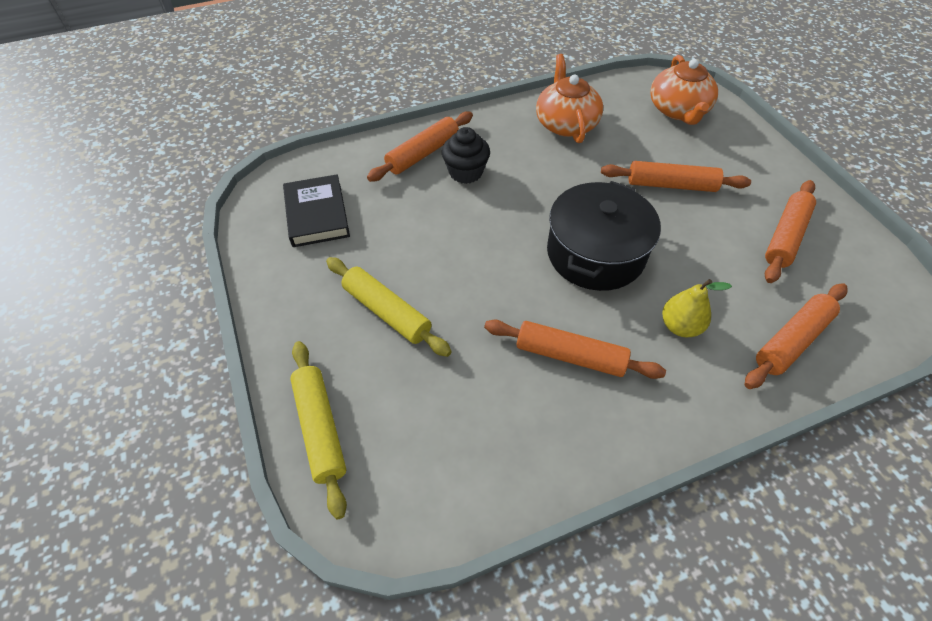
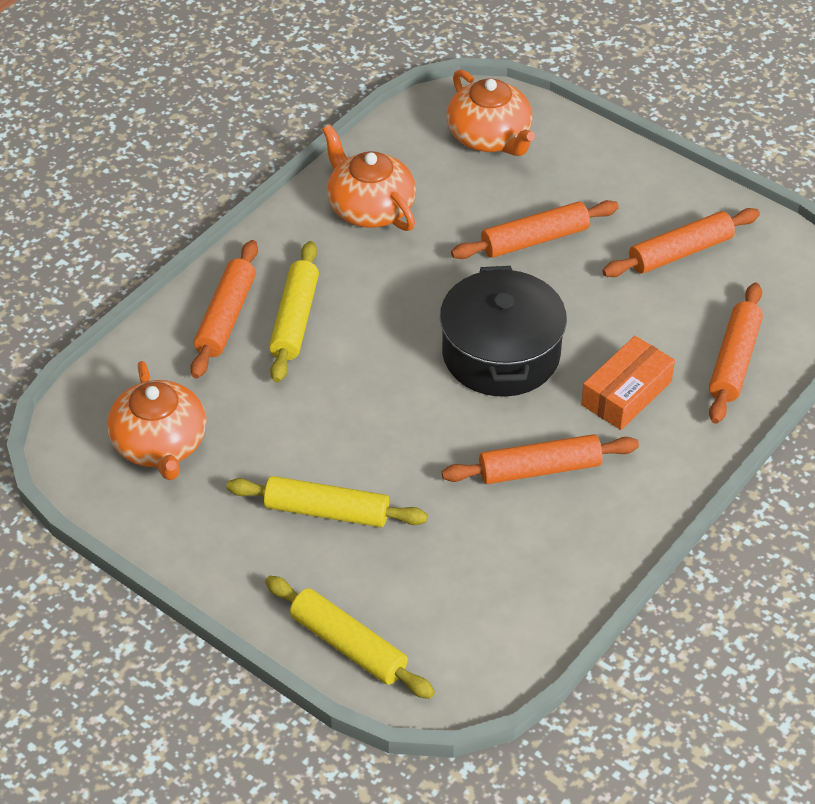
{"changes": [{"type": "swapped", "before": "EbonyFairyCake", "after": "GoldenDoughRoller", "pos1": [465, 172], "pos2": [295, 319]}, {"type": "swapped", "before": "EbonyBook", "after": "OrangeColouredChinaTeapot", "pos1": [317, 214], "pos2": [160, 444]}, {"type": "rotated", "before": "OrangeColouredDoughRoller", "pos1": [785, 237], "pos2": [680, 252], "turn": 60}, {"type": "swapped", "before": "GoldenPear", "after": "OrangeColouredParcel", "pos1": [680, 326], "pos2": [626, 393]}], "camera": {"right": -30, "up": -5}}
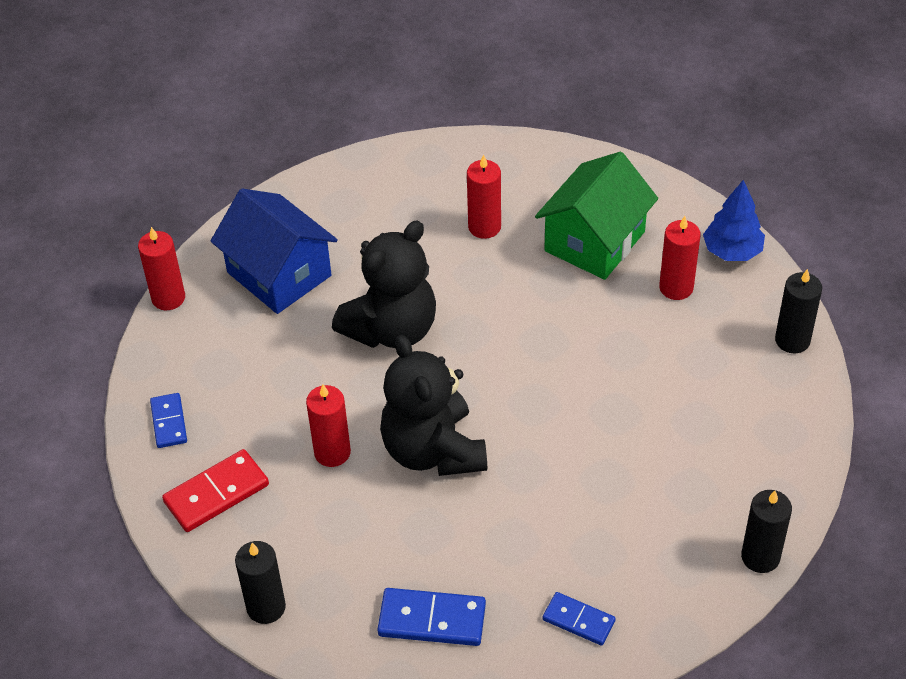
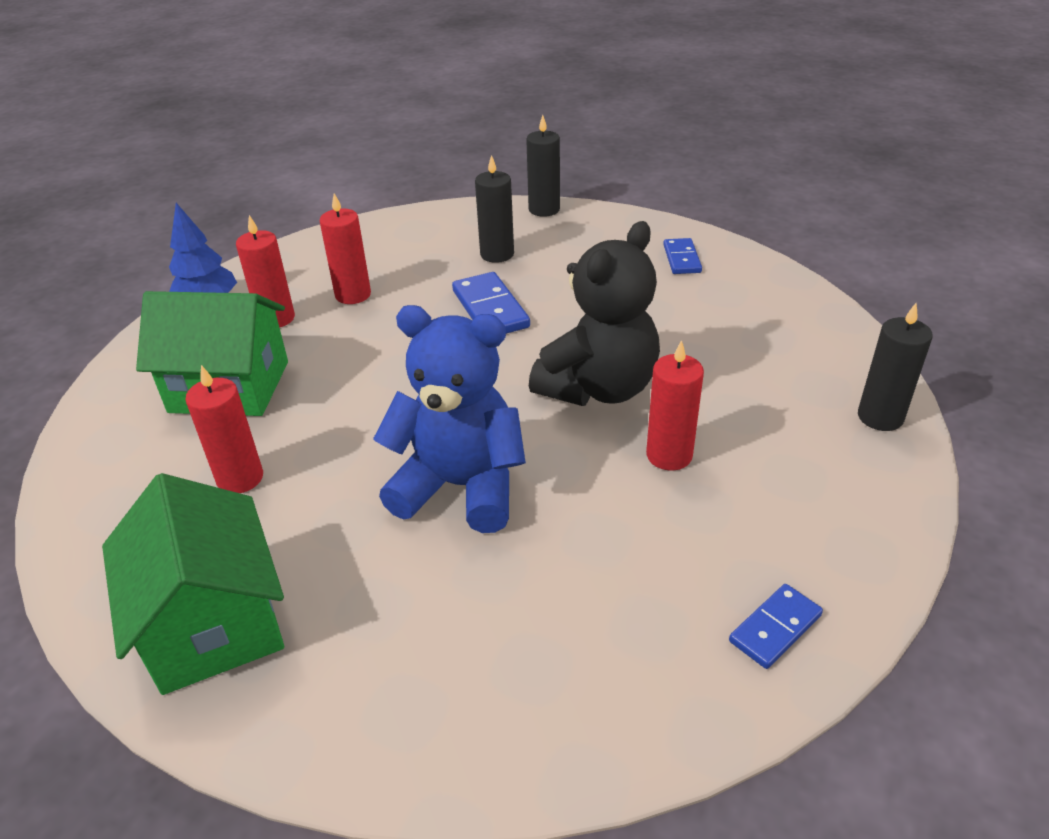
{"changes": [{"type": "gone", "before": "BlueHouse", "pos1": [279, 274]}, {"type": "repainted", "before": "EbonyStuffedBear", "after": "BlueStuffedBear", "pos1": [392, 329], "pos2": [460, 486]}, {"type": "shifted", "before": "CrimsonPillarCandle", "pos1": [168, 298], "pos2": [353, 295]}, {"type": "shifted", "before": "EbonyPillarCandle", "pos1": [792, 340], "pos2": [497, 254]}, {"type": "gone", "before": "CrimsonDominoPiece", "pos1": [216, 493]}, {"type": "shifted", "before": "BlueDominoPiece", "pos1": [432, 619], "pos2": [490, 309]}, {"type": "new", "after": "LeafGreenHouse", "pos2": [213, 622]}], "camera": {"right": -120, "up": -10}}
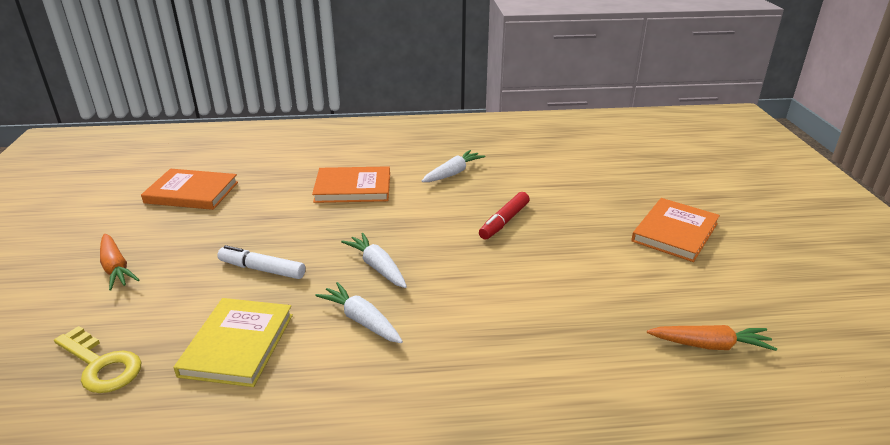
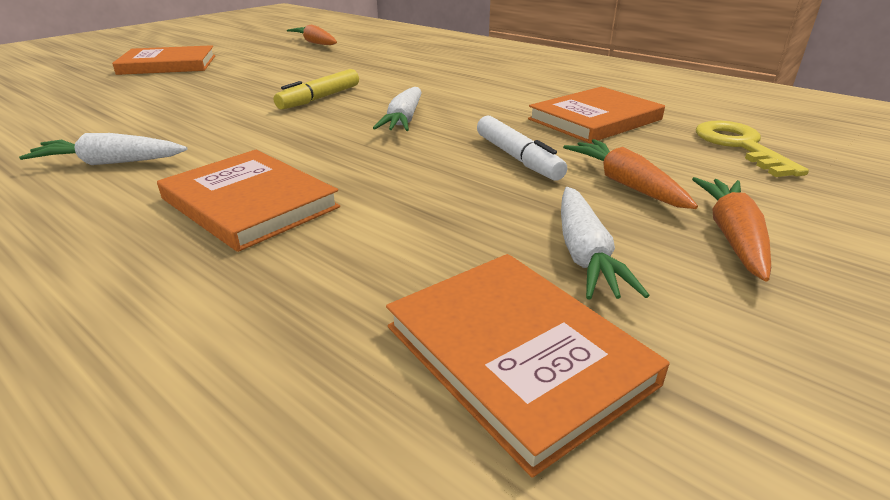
{"changes": [{"type": "gone", "before": "CrimsonFeltPen", "pos1": [504, 221]}, {"type": "shifted", "before": "SnowWhiteRootVegetable", "pos1": [362, 320], "pos2": [584, 254]}, {"type": "repainted", "before": "GoldenBook", "after": "OrangeColouredBook", "pos1": [238, 344], "pos2": [595, 119]}, {"type": "new", "after": "GoldenFeltPen", "pos2": [320, 98]}, {"type": "new", "after": "OrangeColouredRootVegetable", "pos2": [626, 184]}], "camera": {"right": -135, "up": 0}}
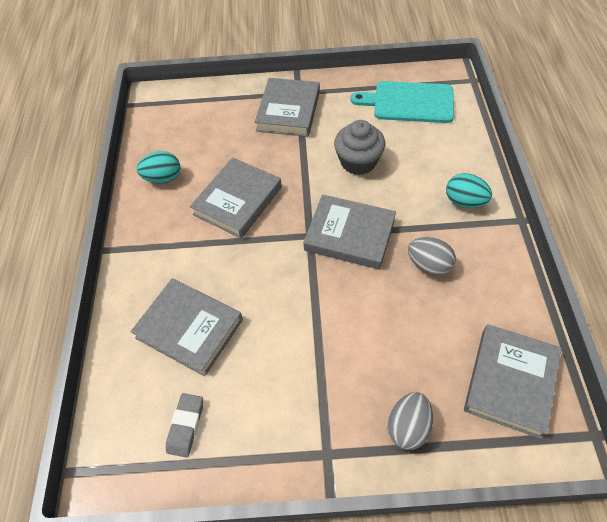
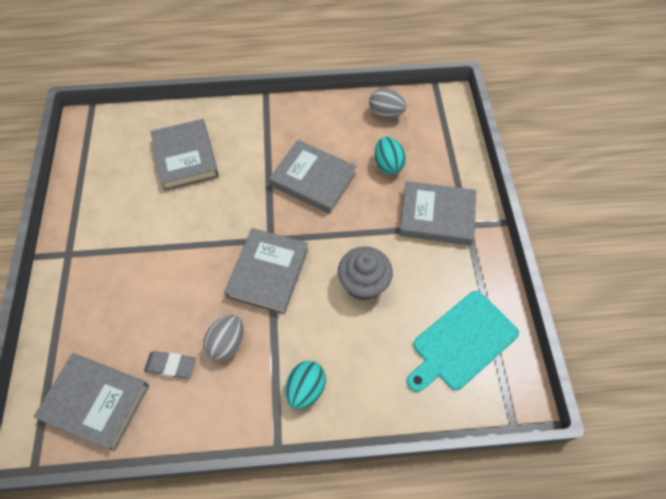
{"changes": [{"type": "rotated", "before": "TurquoiseCuttingBoard", "pos1": [409, 102], "pos2": [462, 342], "turn": -135}, {"type": "shifted", "before": "TurquoiseEggShape", "pos1": [163, 178], "pos2": [388, 164]}, {"type": "rotated", "before": "GreyBook", "pos1": [189, 328], "pos2": [186, 157], "turn": -45}, {"type": "shifted", "before": "GreyEggShape", "pos1": [408, 427], "pos2": [386, 113]}, {"type": "shifted", "before": "GreyGumEraser", "pos1": [186, 426], "pos2": [171, 366]}], "camera": {"right": 85, "up": 5}}
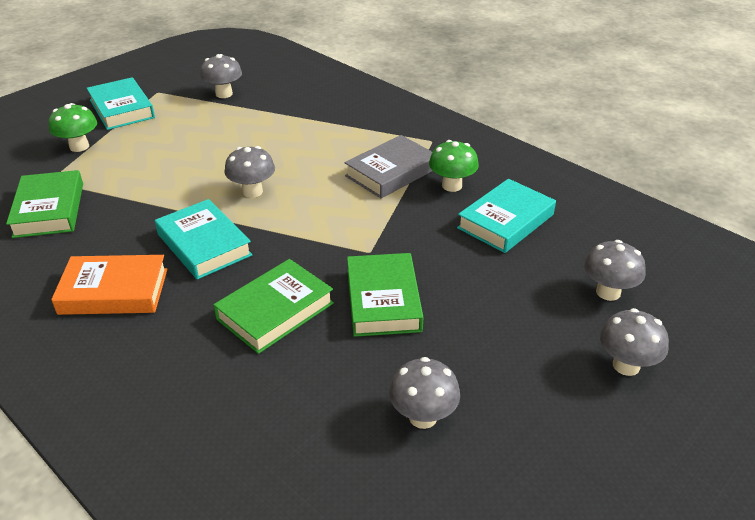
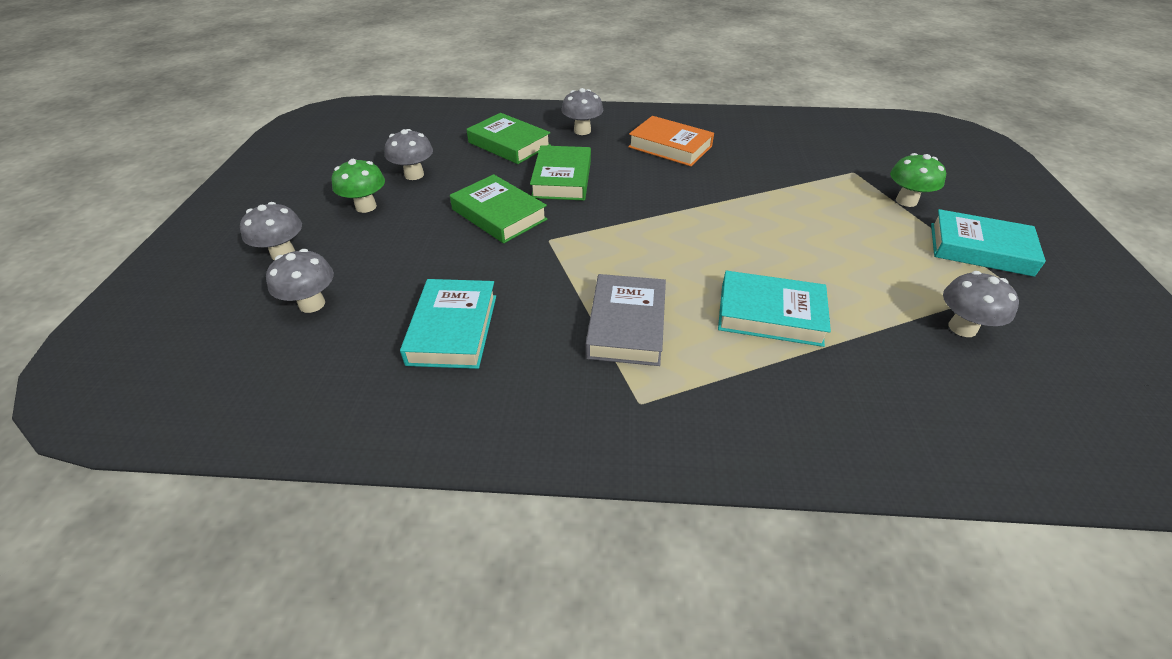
{"changes": [{"type": "shifted", "before": "LeafGreenFungus", "pos1": [452, 186], "pos2": [366, 207]}, {"type": "shifted", "before": "GreyFungus", "pos1": [252, 191], "pos2": [582, 131]}, {"type": "shifted", "before": "LeafGreenBook", "pos1": [49, 210], "pos2": [509, 144]}, {"type": "shifted", "before": "TurquoiseBook", "pos1": [204, 244], "pos2": [770, 314]}, {"type": "rotated", "before": "OrangeColouredBook", "pos1": [114, 291], "pos2": [670, 147], "turn": 75}], "camera": {"right": 140, "up": 5}}
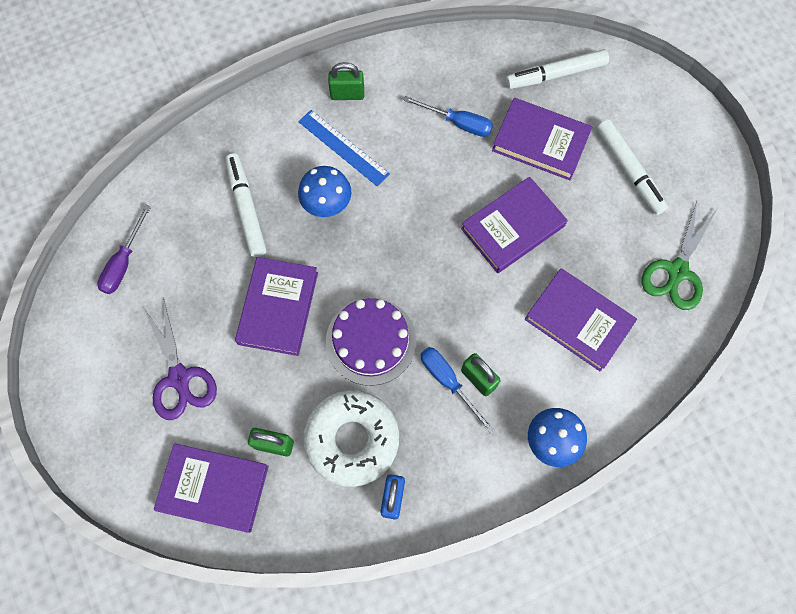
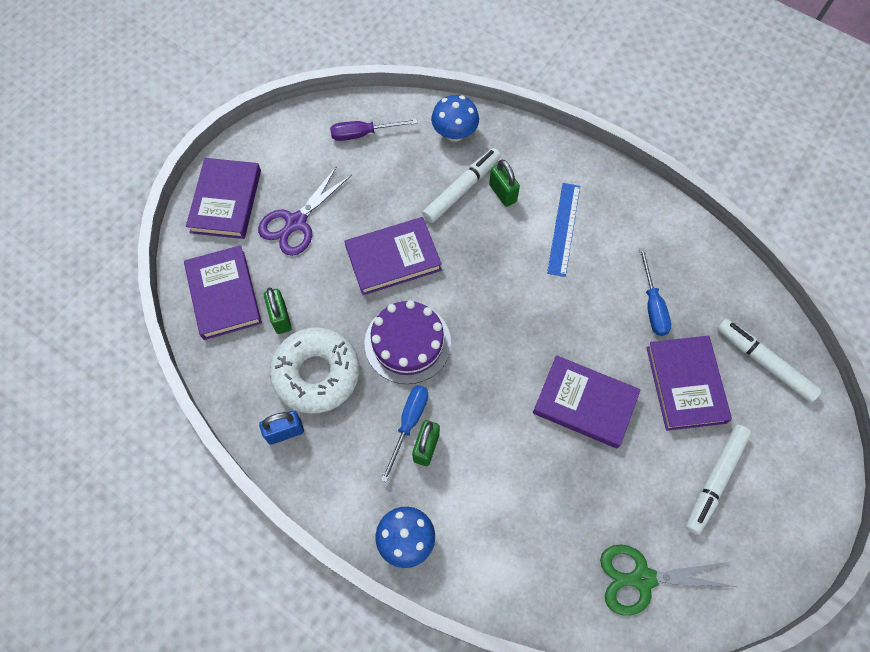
{"changes": [{"type": "shifted", "before": "LeafGreenLock", "pos1": [347, 94], "pos2": [502, 193]}, {"type": "shifted", "before": "BlueFungus", "pos1": [327, 204], "pos2": [454, 133]}, {"type": "shifted", "before": "PurpleBook", "pos1": [578, 321], "pos2": [226, 201]}], "camera": {"right": 60, "up": -5}}
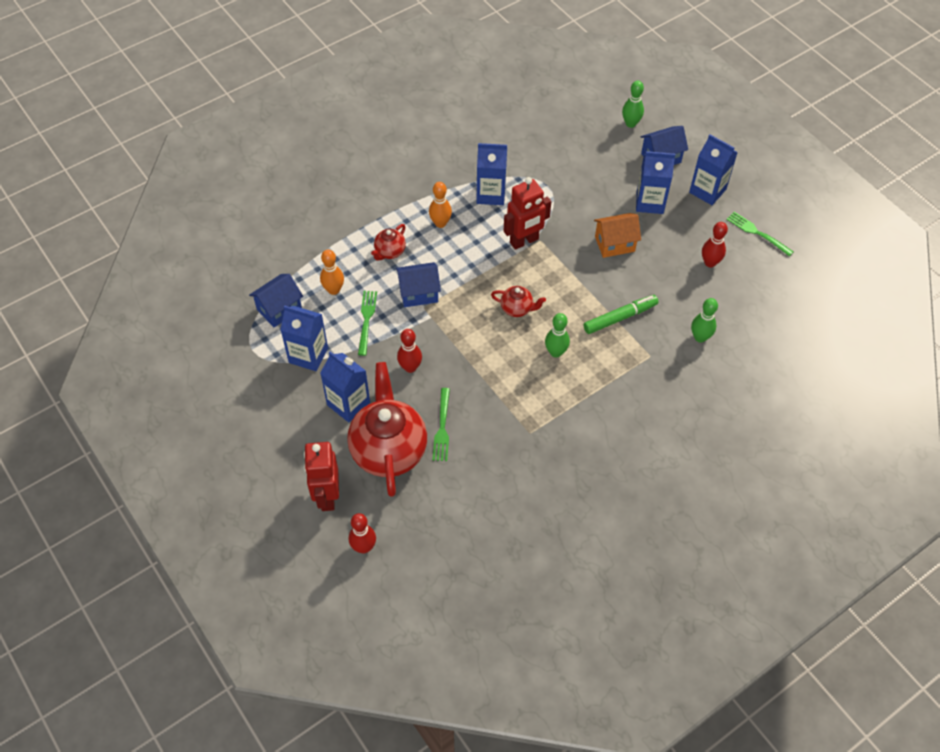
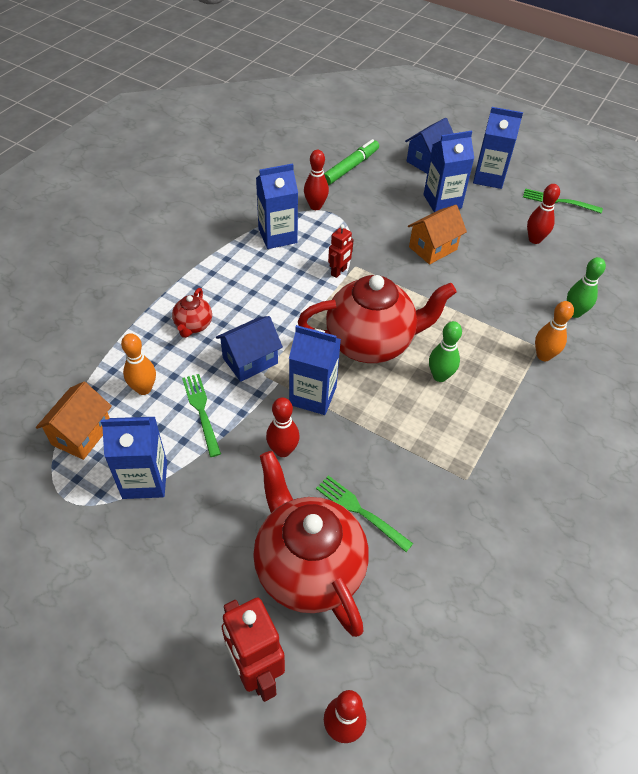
{"changes": [{"type": "gone", "before": "LeafGreenSkittle", "pos1": [630, 123]}, {"type": "scaled", "before": "CrimsonToyRobot", "pos1": [524, 241], "pos2": [339, 272], "scale": 0.56}, {"type": "shifted", "before": "OrangeColouredSkittle", "pos1": [440, 223], "pos2": [543, 356]}, {"type": "repainted", "before": "BlueHouse", "after": "OrangeColouredHouse", "pos1": [279, 309], "pos2": [81, 434]}, {"type": "scaled", "before": "CrimsonChinaTeapot", "pos1": [517, 309], "pos2": [371, 343], "scale": 2.22}, {"type": "shifted", "before": "LeafGreenFeltPen", "pos1": [619, 318], "pos2": [350, 167]}, {"type": "shifted", "before": "BlueCarton", "pos1": [348, 404], "pos2": [313, 395]}, {"type": "rotated", "before": "LeafGreenDinnerFork", "pos1": [442, 427], "pos2": [360, 511], "turn": 150}, {"type": "new", "after": "CrimsonSkittle", "pos2": [315, 206]}], "camera": {"right": -25, "up": -5}}
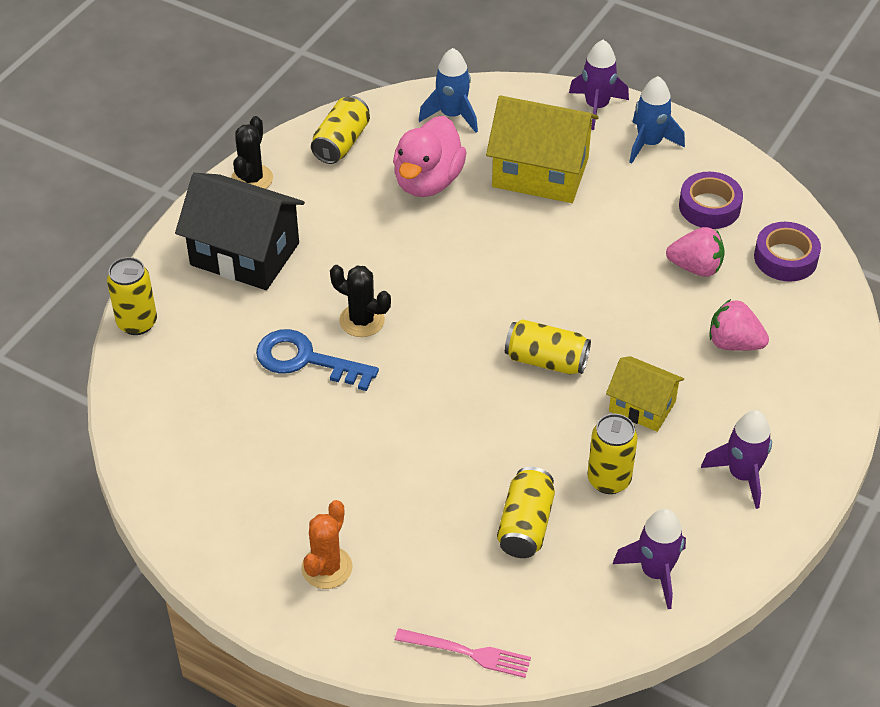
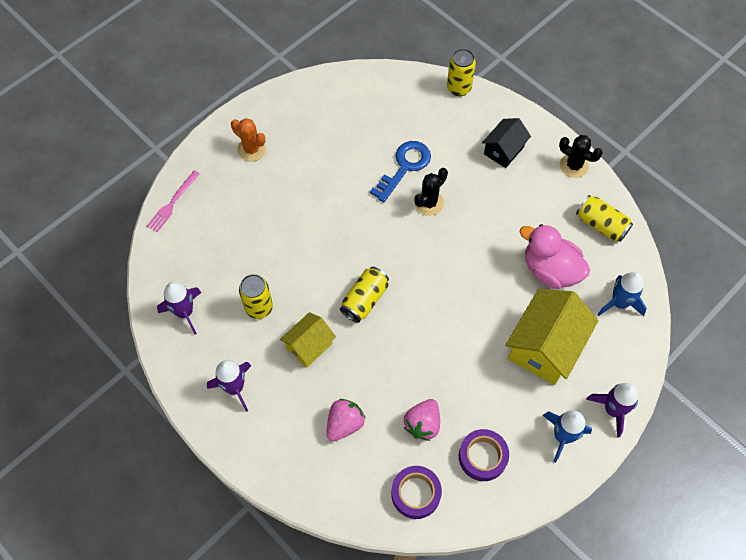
{"changes": [{"type": "scaled", "before": "EbonyHouse", "pos1": [245, 254], "pos2": [503, 150], "scale": 0.57}, {"type": "gone", "before": "GoldenTin", "pos1": [525, 525]}], "camera": {"right": 105, "up": 15}}
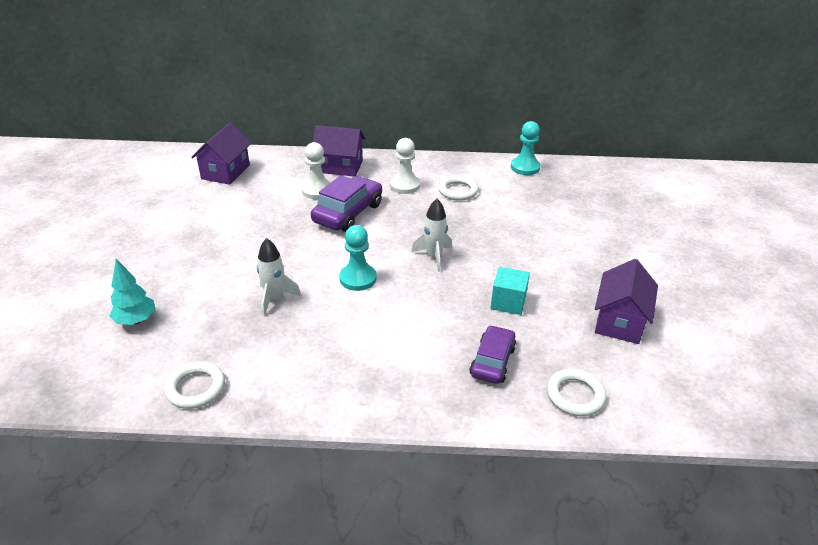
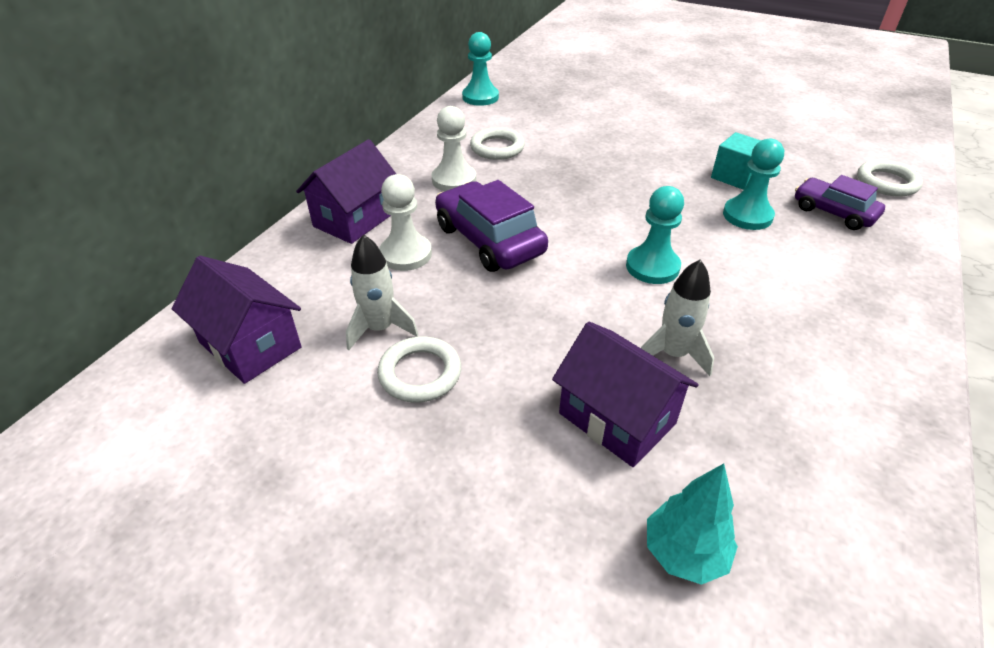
{"changes": [{"type": "shifted", "before": "SnowWhiteRocket", "pos1": [434, 256], "pos2": [380, 329]}, {"type": "shifted", "before": "PurpleHouse", "pos1": [619, 321], "pos2": [617, 418]}, {"type": "shifted", "before": "SnowWhiteTorus", "pos1": [196, 388], "pos2": [420, 373]}, {"type": "new", "after": "TurquoiseGamePawn", "pos2": [747, 216]}], "camera": {"right": -65, "up": 5}}
